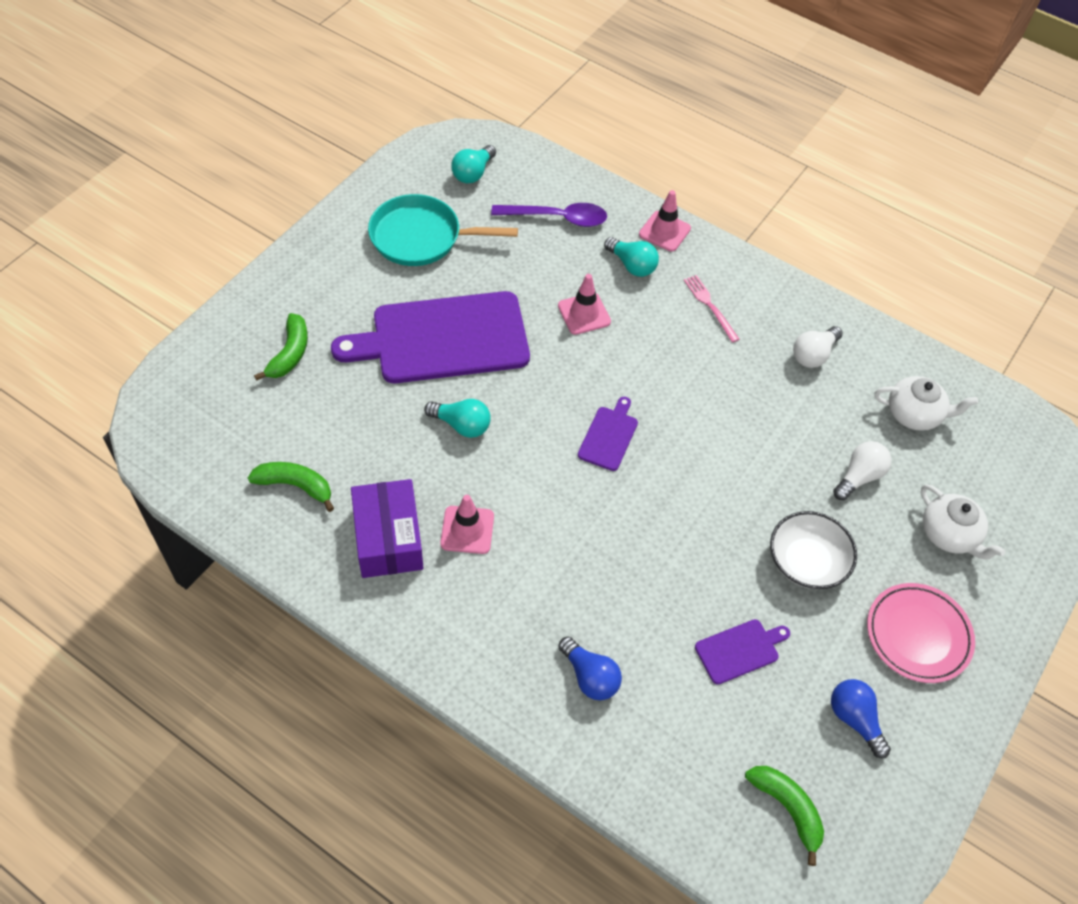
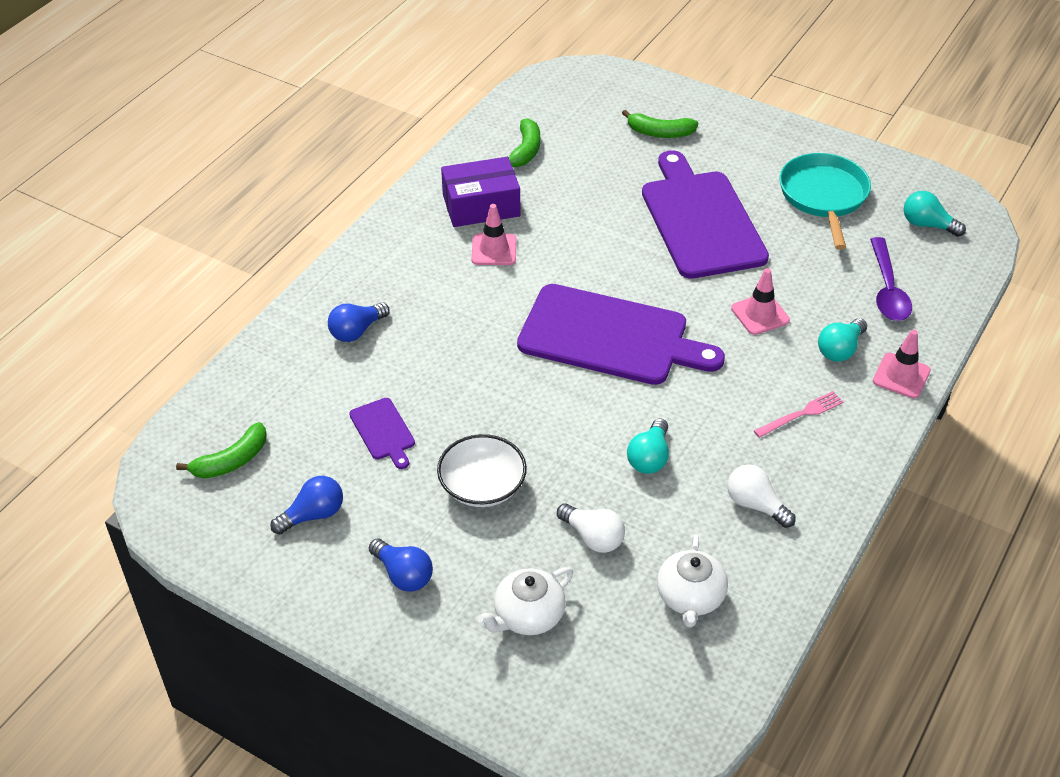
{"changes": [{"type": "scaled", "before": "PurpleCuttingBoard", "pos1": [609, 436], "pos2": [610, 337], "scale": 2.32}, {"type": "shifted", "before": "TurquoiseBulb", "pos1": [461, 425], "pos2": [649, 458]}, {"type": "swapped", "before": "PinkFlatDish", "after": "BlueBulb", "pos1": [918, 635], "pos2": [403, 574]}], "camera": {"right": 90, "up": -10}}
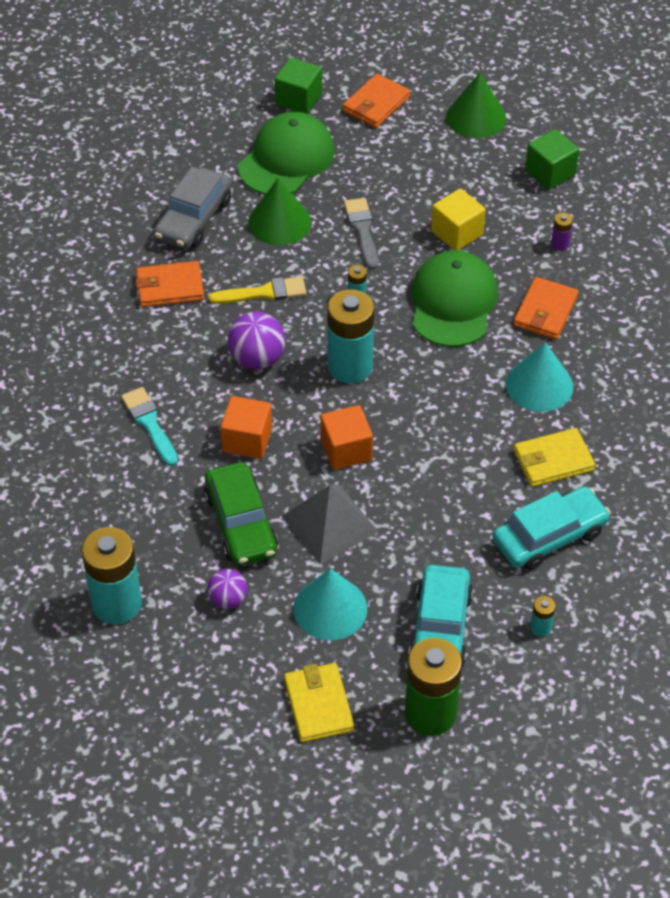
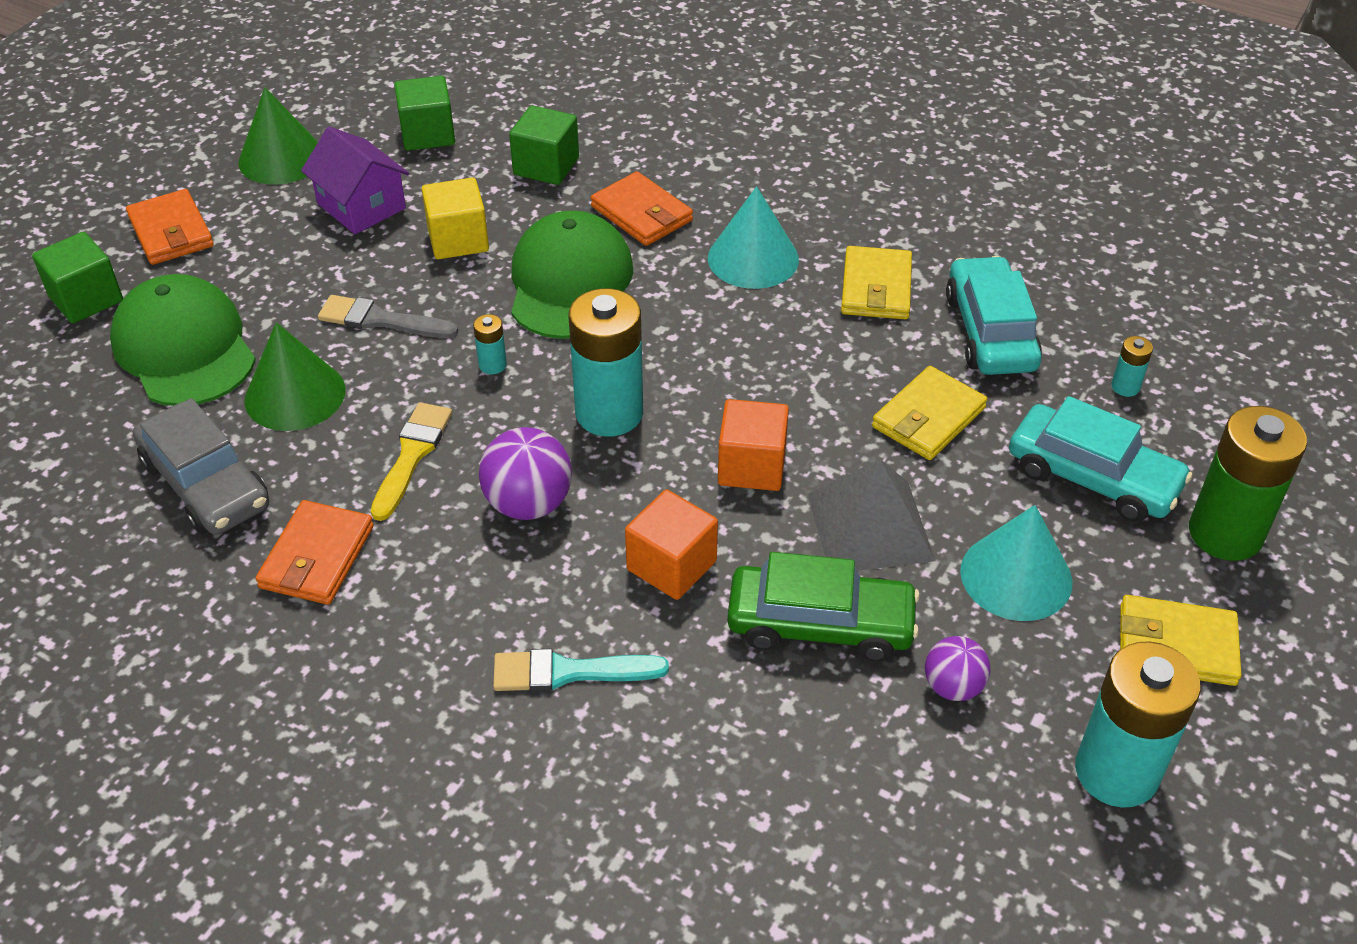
{"changes": [{"type": "swapped", "before": "PurplePowerCell", "after": "LeafGreenBlock", "pos1": [560, 244], "pos2": [546, 166]}, {"type": "rotated", "before": "LeafGreenCap", "pos1": [453, 302], "pos2": [570, 283], "turn": 60}, {"type": "shifted", "before": "TurquoisePowerCell", "pos1": [117, 603], "pos2": [1116, 772]}, {"type": "new", "after": "PurpleHouse", "pos2": [361, 206]}, {"type": "new", "after": "GoldenBillfold", "pos2": [928, 417]}], "camera": {"right": -65, "up": -5}}
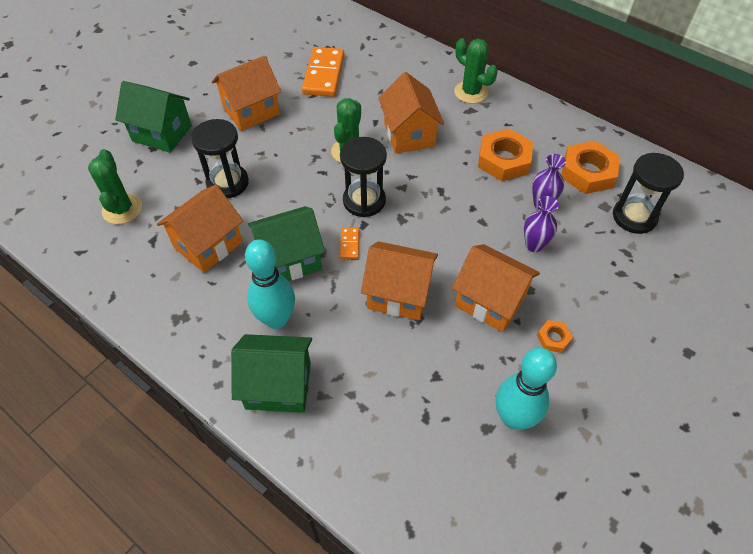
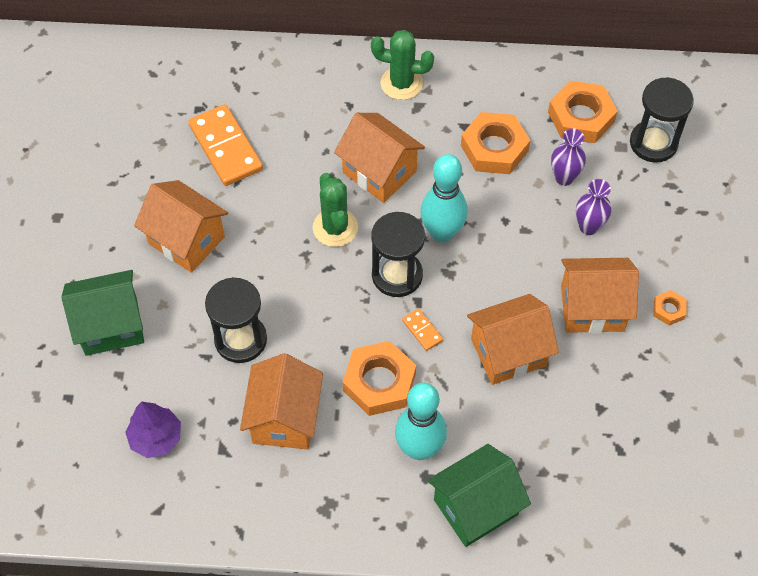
{"changes": [{"type": "rotated", "before": "OrangeColouredHouse", "pos1": [251, 111], "pos2": [186, 240], "turn": -75}, {"type": "swapped", "before": "LeafGreenSaguaroCactus", "after": "PurpleToyTree", "pos1": [122, 209], "pos2": [156, 438]}, {"type": "swapped", "before": "LeafGreenHouse", "after": "OrangeColouredHexNut", "pos1": [290, 259], "pos2": [379, 382]}, {"type": "shifted", "before": "TurquoiseSkittle", "pos1": [513, 418], "pos2": [442, 232]}], "camera": {"right": -35, "up": 5}}
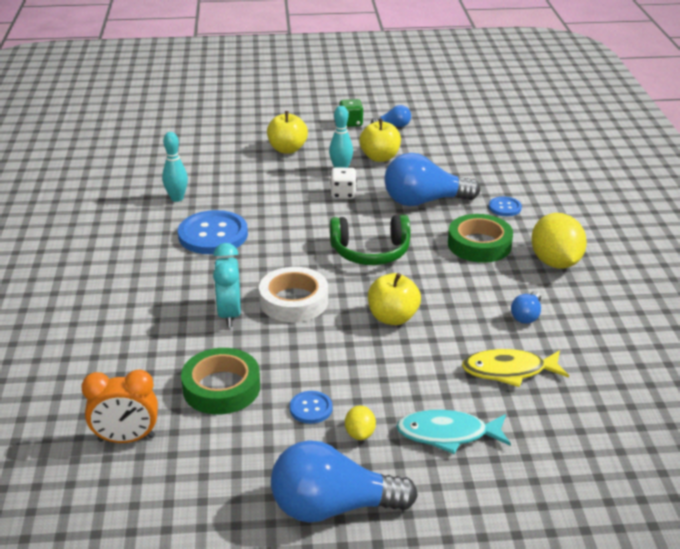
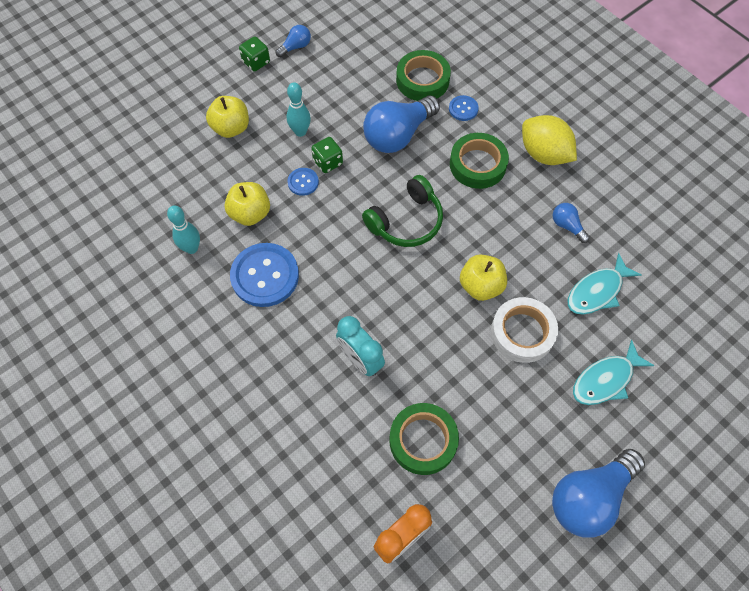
{"changes": [{"type": "shifted", "before": "GoldenApple", "pos1": [380, 157], "pos2": [250, 213]}, {"type": "repainted", "before": "SnowWhiteDie", "after": "LeafGreenDie", "pos1": [343, 194], "pos2": [328, 162]}, {"type": "shifted", "before": "SnowWhiteRollOfTape", "pos1": [294, 301], "pos2": [522, 333]}, {"type": "rotated", "before": "BlueBulb", "pos1": [526, 316], "pos2": [567, 226], "turn": 150}, {"type": "repainted", "before": "GoldenFish", "after": "TurquoiseFish", "pos1": [509, 371], "pos2": [597, 291]}, {"type": "shifted", "before": "BlueSewingButton", "pos1": [311, 408], "pos2": [303, 182]}, {"type": "gone", "before": "GoldenToyLemon", "pos1": [360, 434]}, {"type": "new", "after": "LeafGreenRollOfTape", "pos2": [422, 80]}], "camera": {"right": -35, "up": 30}}
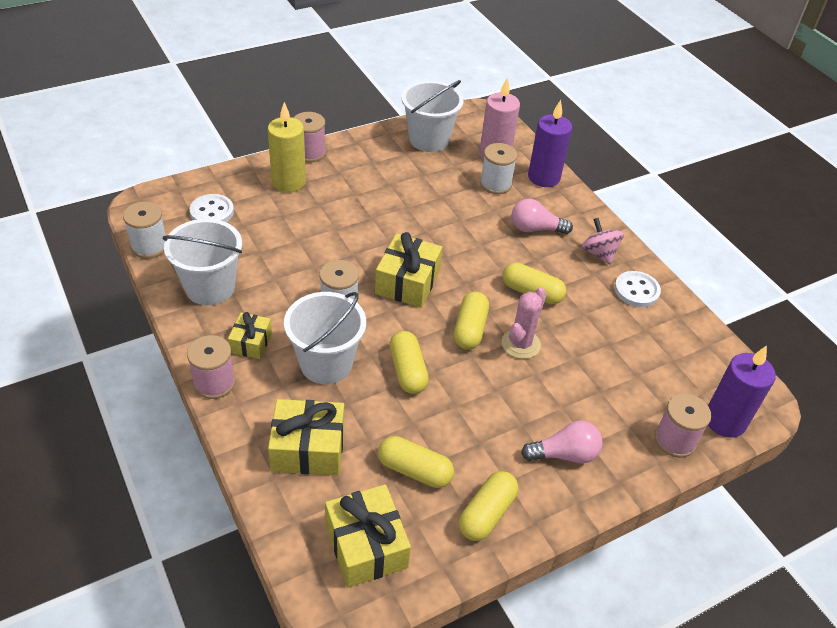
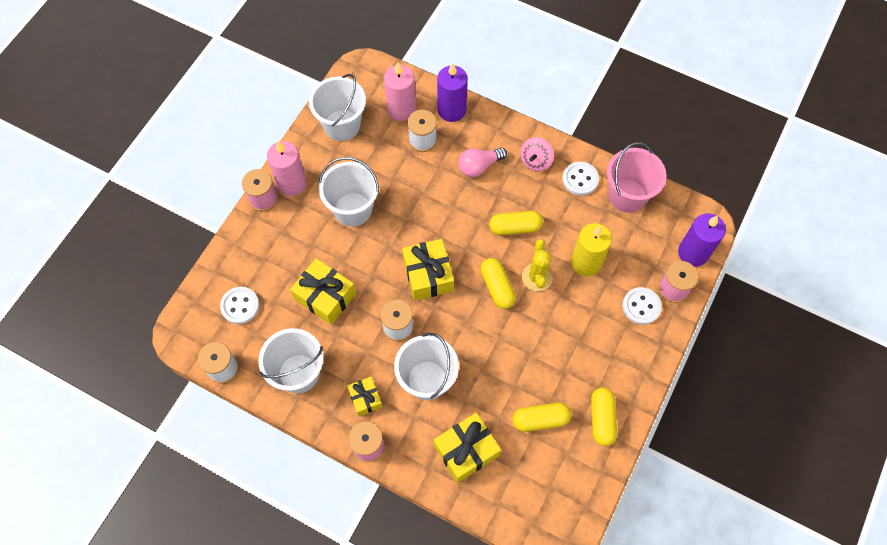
{"changes": [{"type": "shifted", "before": "GoldenPillarCandle", "pos1": [289, 182], "pos2": [586, 262]}, {"type": "rotated", "before": "PinkToyTop", "pos1": [599, 253], "pos2": [536, 161], "turn": -90}, {"type": "repainted", "before": "PinkSaguaroCactus", "after": "GoldenSaguaroCactus", "pos1": [520, 344], "pos2": [537, 277]}, {"type": "gone", "before": "GoldenCapsule", "pos1": [407, 371]}, {"type": "gone", "before": "PinkBulb", "pos1": [564, 454]}, {"type": "shifted", "before": "GoldenGift", "pos1": [366, 546], "pos2": [325, 297]}, {"type": "new", "after": "PinkPillarCandle", "pos2": [292, 183]}, {"type": "new", "after": "PinkBucket", "pos2": [627, 195]}, {"type": "new", "after": "SnowWhiteBucket", "pos2": [353, 209]}, {"type": "new", "after": "SnowWhiteSewingButton", "pos2": [641, 306]}], "camera": {"right": -30, "up": 20}}
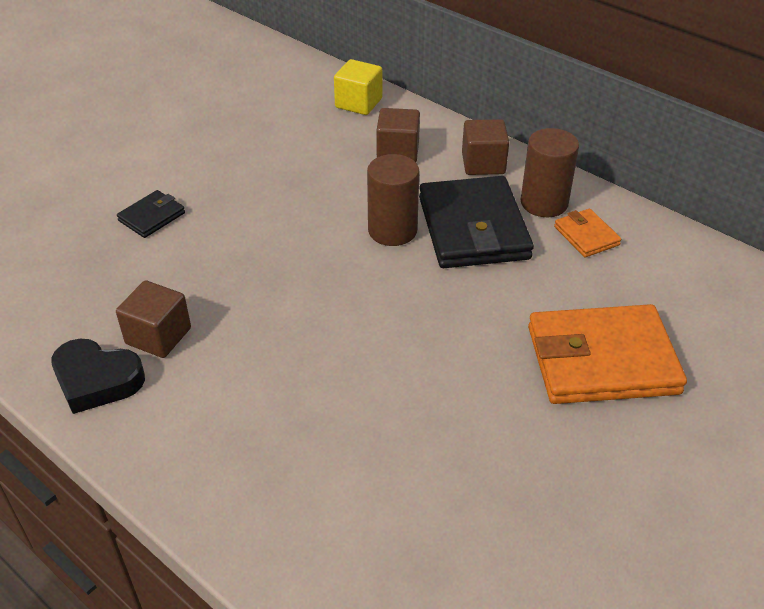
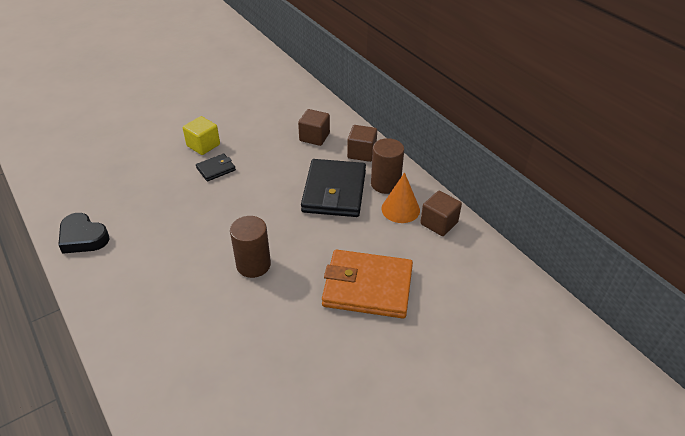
{"changes": [{"type": "shifted", "before": "GoldenBlock", "pos1": [358, 103], "pos2": [203, 145]}, {"type": "shifted", "before": "RussetSolidCylinder", "pos1": [392, 230], "pos2": [253, 265]}, {"type": "shifted", "before": "EbonyBillfold", "pos1": [152, 217], "pos2": [216, 169]}, {"type": "swapped", "before": "OrangeColouredBillfold", "after": "OrangeColouredCone", "pos1": [586, 236], "pos2": [400, 209]}, {"type": "shifted", "before": "RussetBlock", "pos1": [158, 336], "pos2": [439, 223]}], "camera": {"right": 15, "up": 0}}
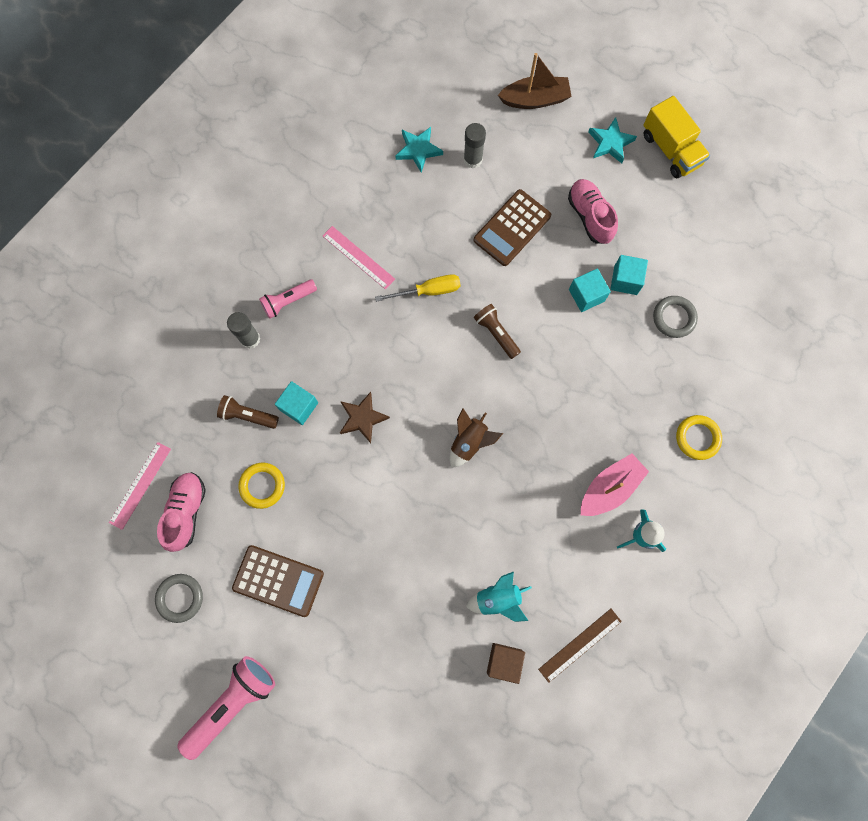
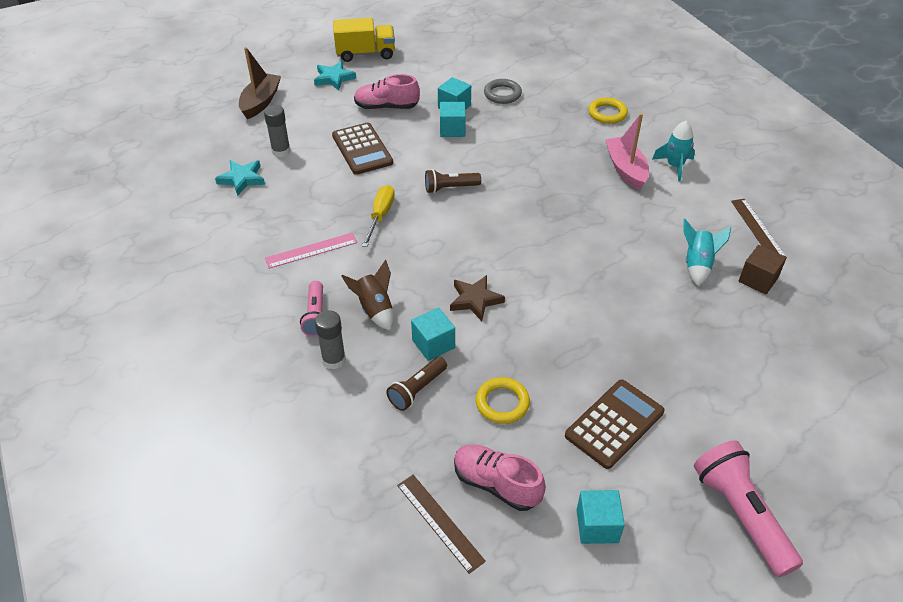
{"changes": [{"type": "shifted", "before": "RussetRocket", "pos1": [469, 442], "pos2": [374, 309]}, {"type": "repainted", "before": "PinkMeasuringStick", "after": "RussetMeasuringStick", "pos1": [140, 485], "pos2": [440, 522]}, {"type": "swapped", "before": "GreyTorus", "after": "TurquoiseBlock", "pos1": [180, 598], "pos2": [597, 526]}], "camera": {"right": -65, "up": -30}}
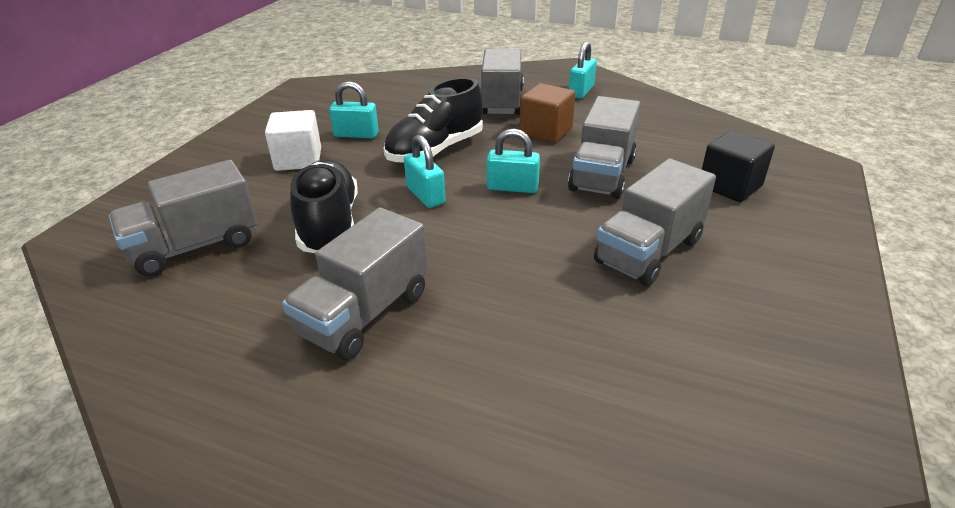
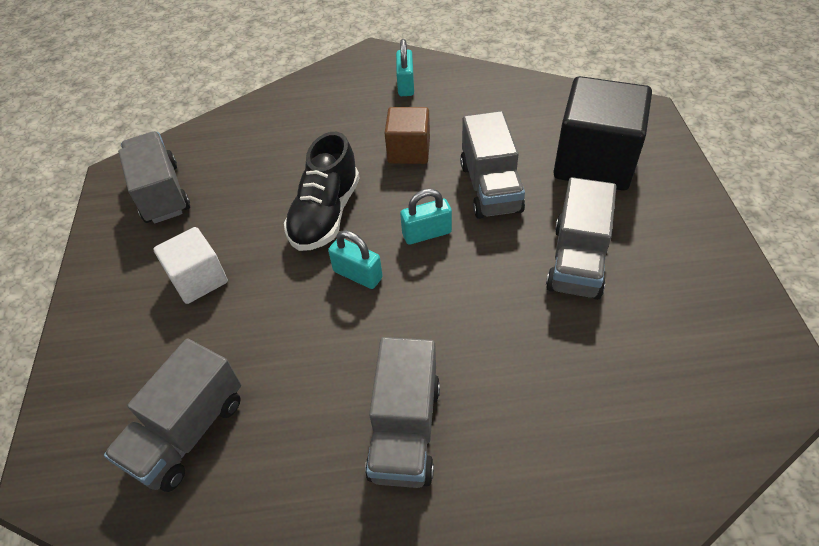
{"changes": [{"type": "shifted", "before": "GreyTruck", "pos1": [501, 101], "pos2": [161, 193]}, {"type": "gone", "before": "TurquoiseLock", "pos1": [356, 134]}, {"type": "scaled", "before": "EbonyBlock", "pos1": [730, 186], "pos2": [594, 162], "scale": 1.75}, {"type": "gone", "before": "EbonyShoe", "pos1": [329, 225]}], "camera": {"right": -25, "up": 15}}
